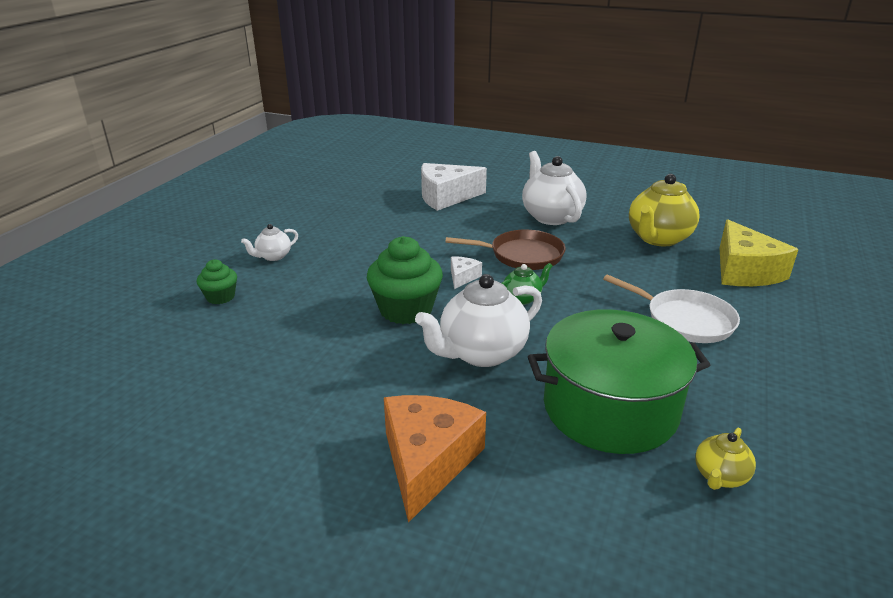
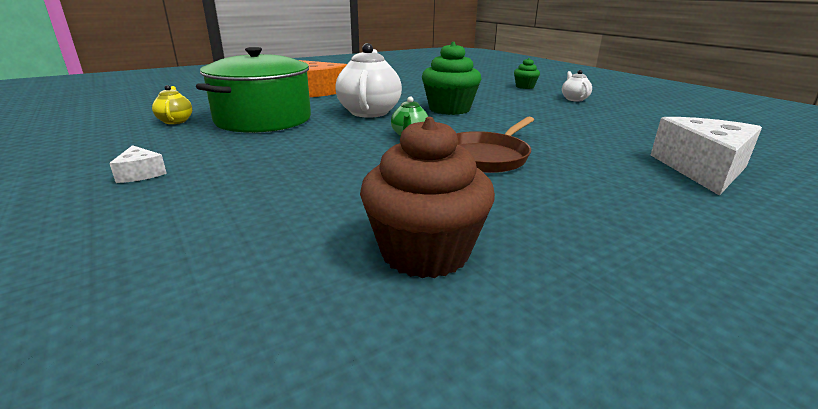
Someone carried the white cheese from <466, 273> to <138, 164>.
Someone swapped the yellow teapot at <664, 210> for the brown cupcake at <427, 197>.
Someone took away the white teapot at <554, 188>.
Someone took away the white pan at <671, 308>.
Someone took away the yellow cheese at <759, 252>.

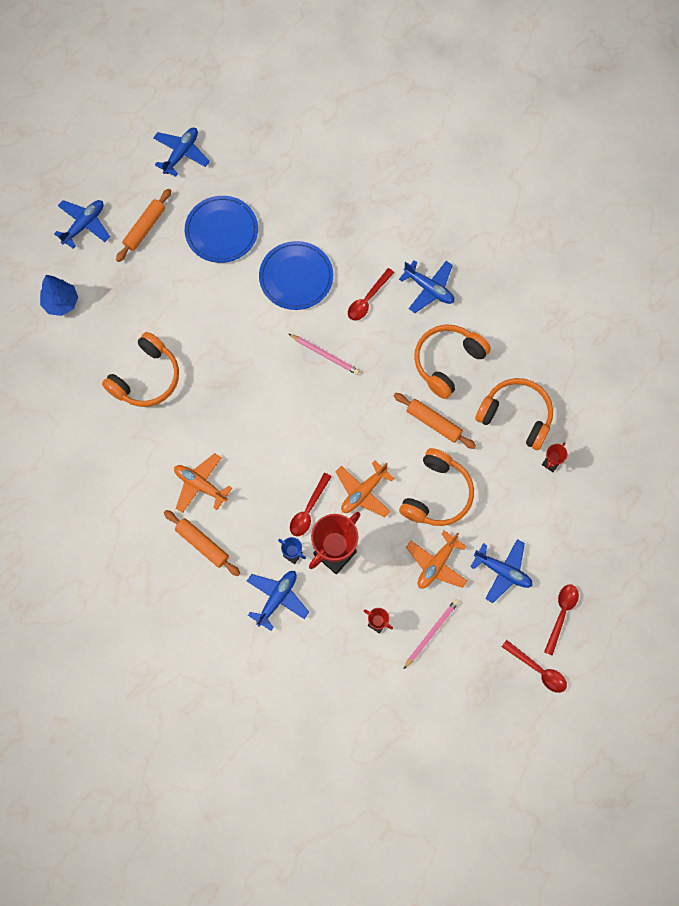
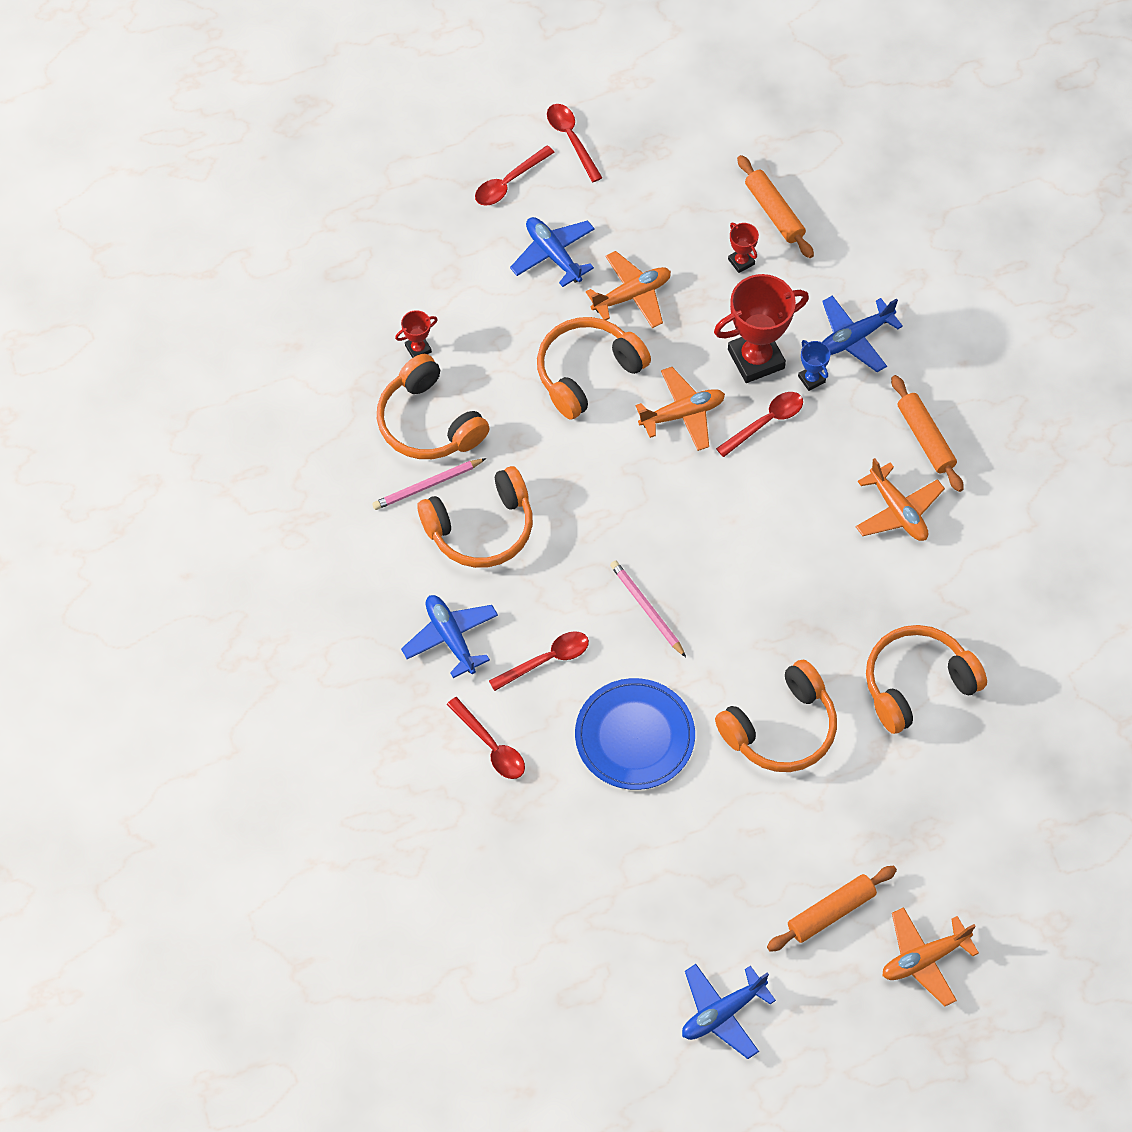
Someone carried the pink pencil from <431, 634> to <429, 484>.
Someone put down the red spoon at <485, 738>.
Someone put down the orange headphones at <776, 715>.
Someone carried the orange rolling pin from <435, 421> to <775, 206>.
Someone repainted the blue plane at <82, 224>, which became the orange plane at <930, 956>.
Someone took away the blue tree at <59, 295>.
Someone took away the blue plate at <221, 229>.

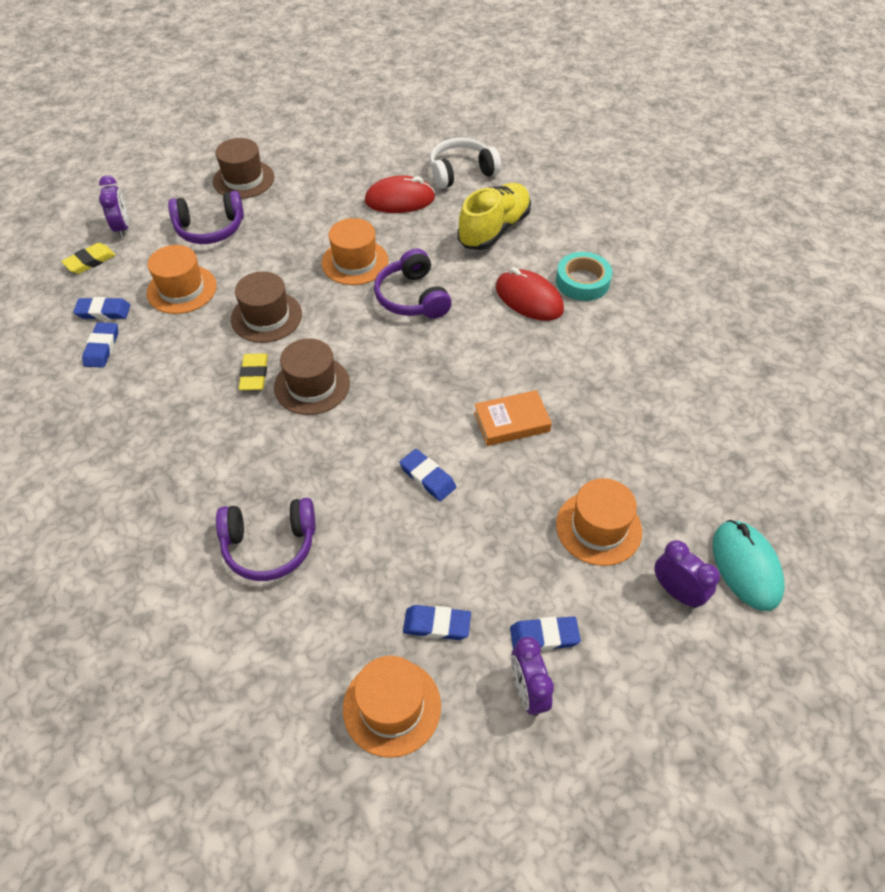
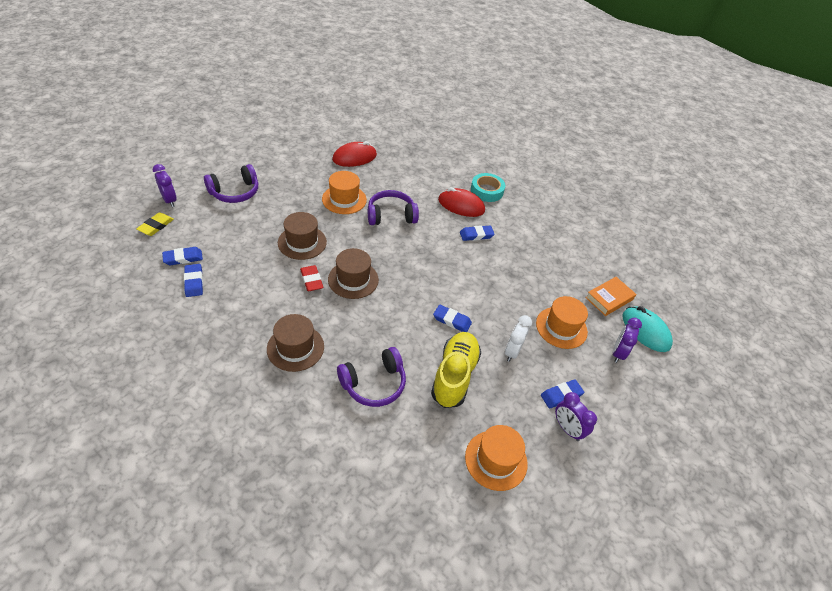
Someone carried the brown hat from <243, 168> to <295, 343>.
Someone repainted the yellow eraser at <253, 372>, which became the red eraser at <311, 278>.
Someone rotated the purple headphones at <413, 283> by 120 degrees clockwise.
Someone carried the yellow shoe from <494, 216> to <456, 370>.
Someone carried the blue eraser from <437, 622> to <477, 233>.
Someone put down the white clock at <518, 338>.
Someone carried the orange book from <513, 418> to <610, 296>.
Someone rotated the purple clock at <687, 574> by 90 degrees counterclockwise.
Someone took away the orange hat at <182, 279>.
Someone took away the white headphones at <465, 163>.

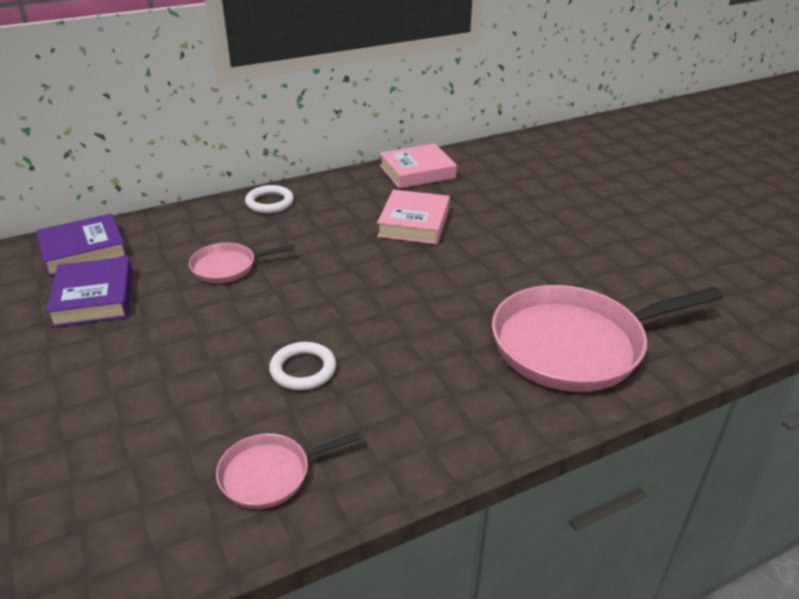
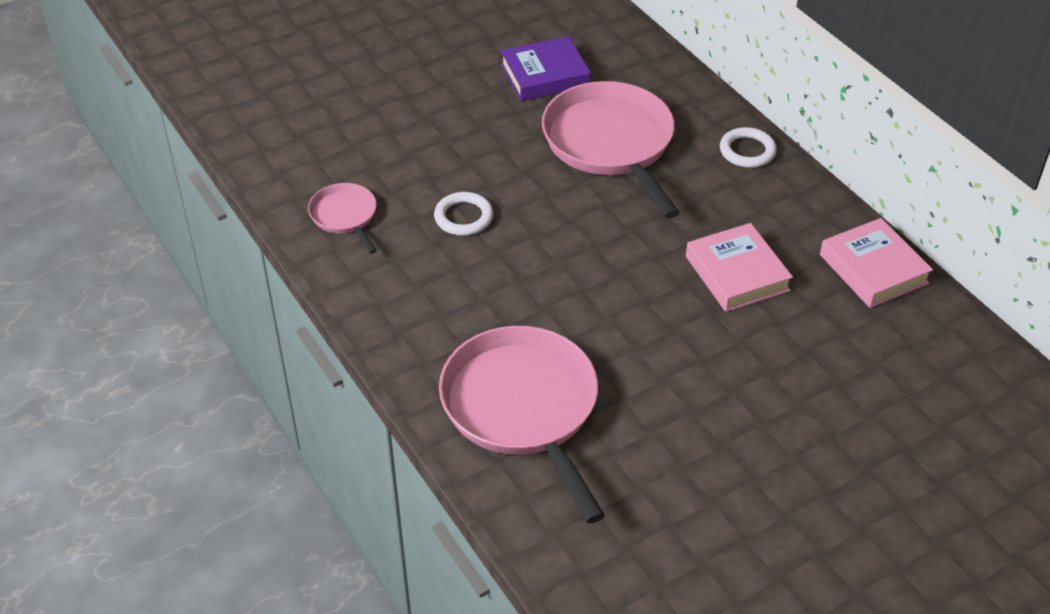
Someone scaled the pink pan at <242, 263> by 2.05.
Someone rotated the pink book at <413, 216> by 60 degrees clockwise.
Someone took away the purple book at <82, 244>.

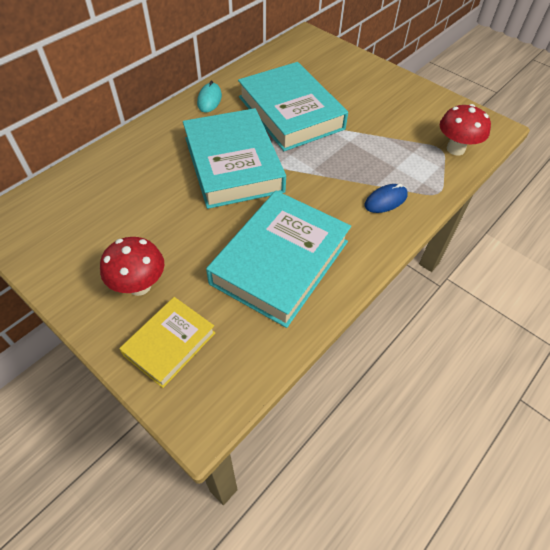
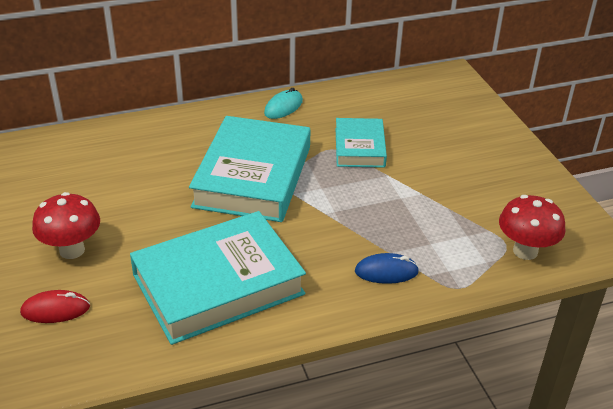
Someone swapped the yellow book at <167, 342> for the red mouse at <55, 306>.
Someone scaled the turquoise book at <293, 106> by 0.55.

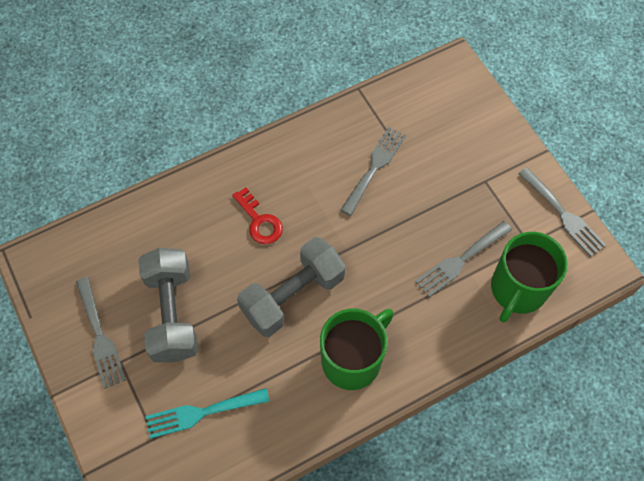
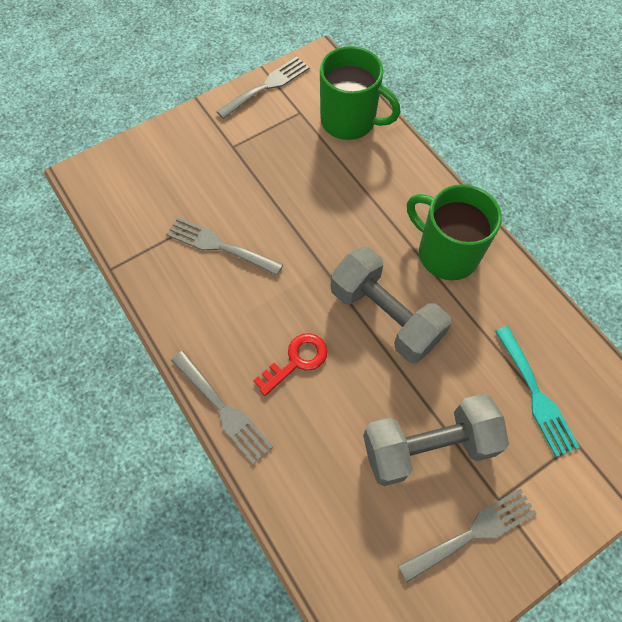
Someone carried the grey fork from <463, 259> to <222, 408>.

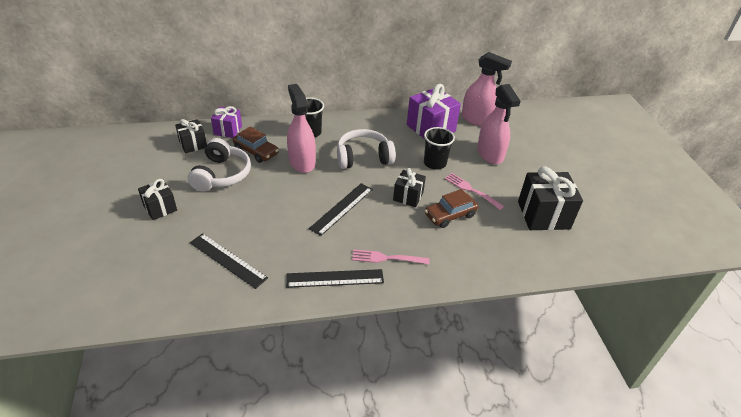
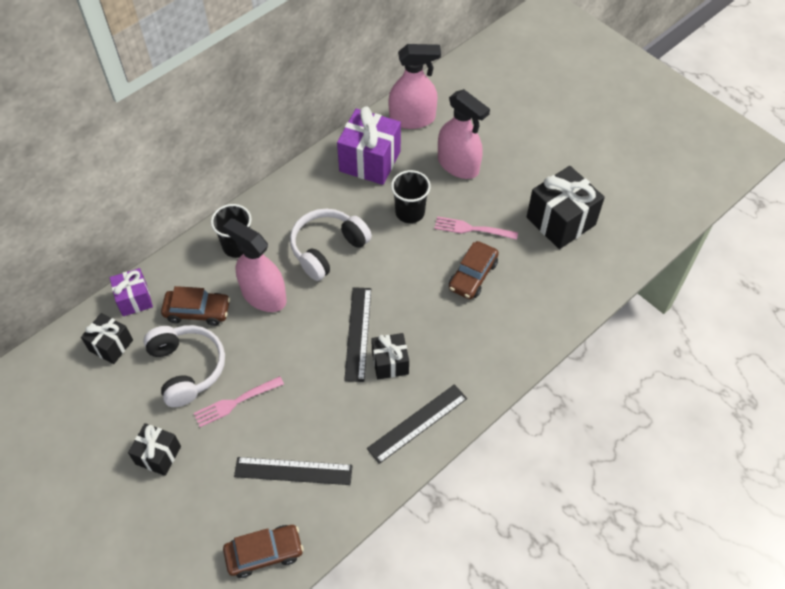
Someone carried the pink fork from <391, 256> to <239, 401>.
Someone put down the brown car at <263, 551>.
Someone carried the black gift from <409, 187> to <390, 356>.

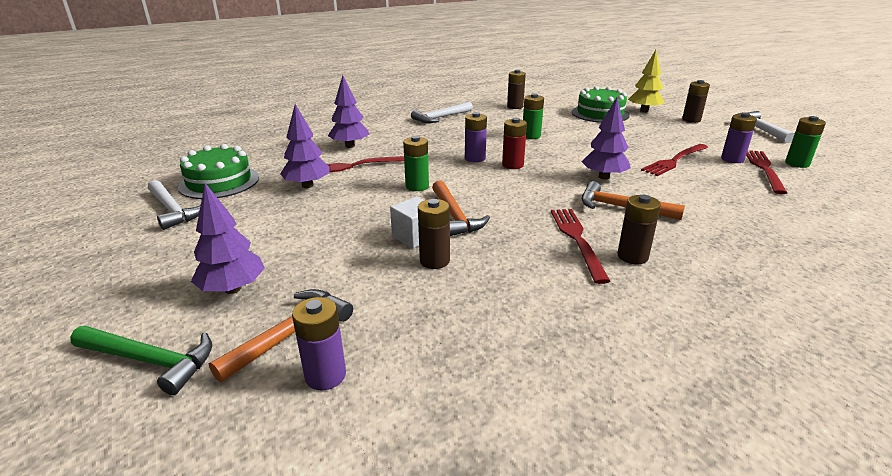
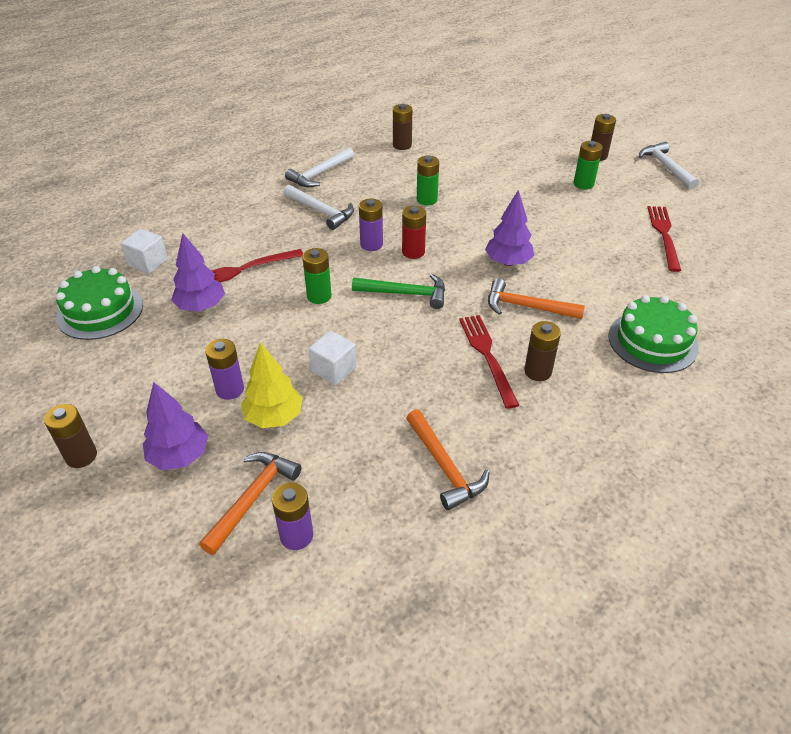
Someone carried the brown battery from <434, 234> to <70, 436>.
Someone put down the white cube at <144, 251>.
Someone carried the purple battery from <739, 137> to <224, 369>.
Someone carried the yellow tree from <646, 81> to <272, 385>.
Someone carried the white hammer from <174, 205> to <319, 207>.
Someone carried the green hammer from <141, 360> to <398, 291>.
Someone carried the orange hammer from <461, 208> to <447, 459>.
Someone carried the green battery from <805, 142> to <588, 165>.
Someone carried the green cake from <601, 104> to <653, 334>.
Someone took away the purple tree at <348, 111>.
Someone took away the red fork at <674, 160>.

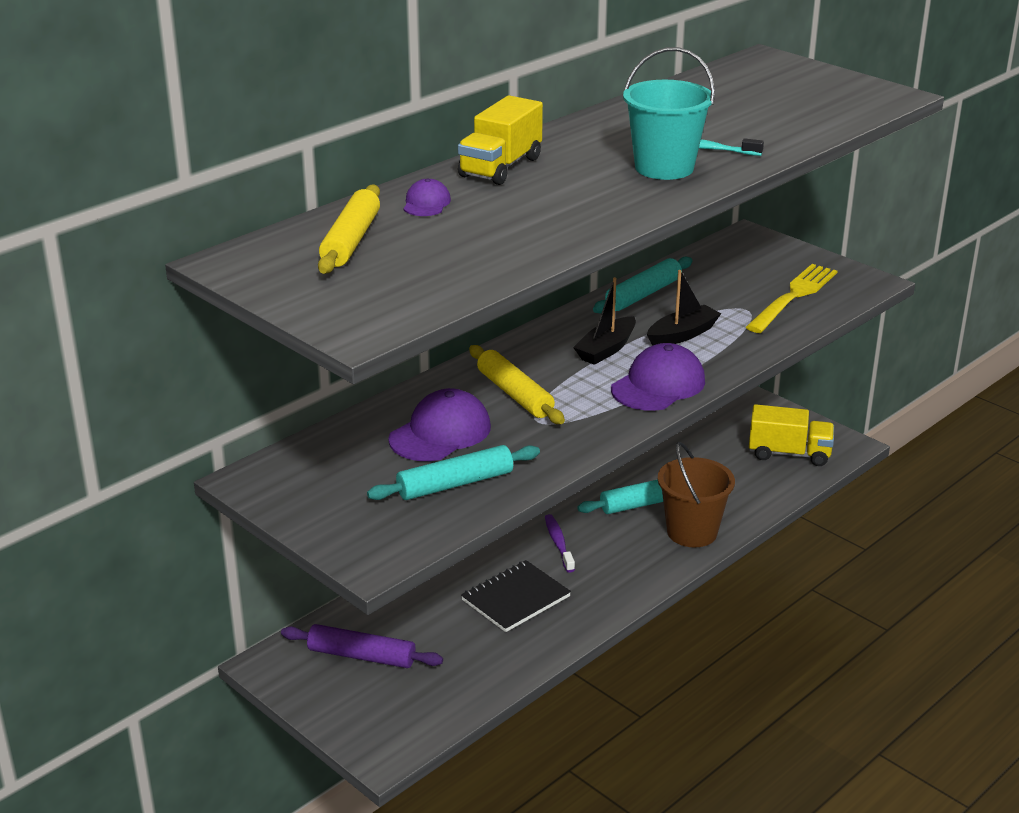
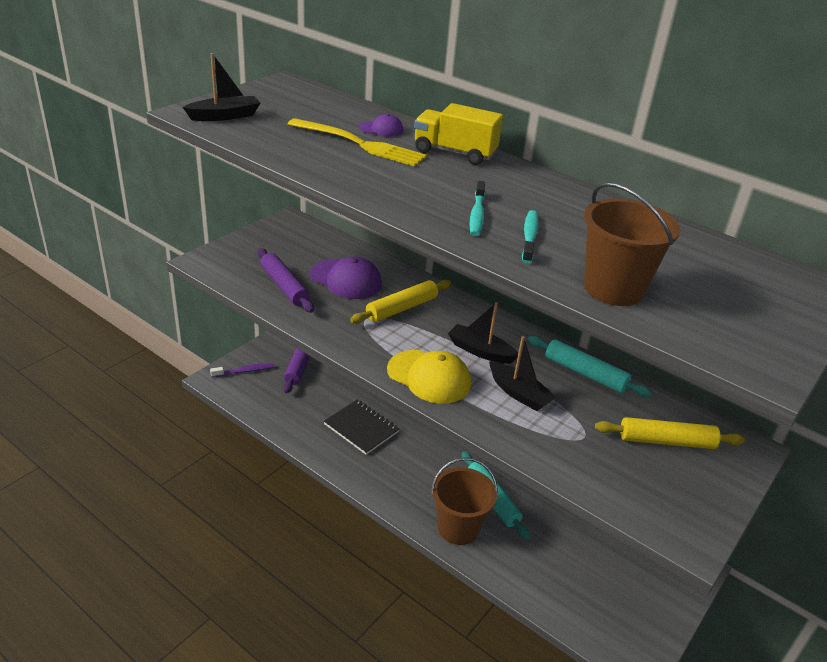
Someone put down the black boat at <221, 87>.
Someone carried the purple toothbrush from <560, 543> to <242, 370>.
Someone repainted the turquoise rolling pin at <453, 472>, which became the purple rolling pin at <285, 280>.
Someone carried the yellow fork from <792, 298> to <357, 142>.
Someone repainted the purple cap at <658, 377>, which became the yellow cap at <429, 377>.
Someone swapped the turquoise bucket at <669, 113> for the turquoise toothbrush at <477, 208>.
Someone put down the brown bucket at <632, 244>.
Someone carried the yellow rolling pin from <349, 229> to <670, 433>.
Someone took away the yellow truck at <791, 435>.

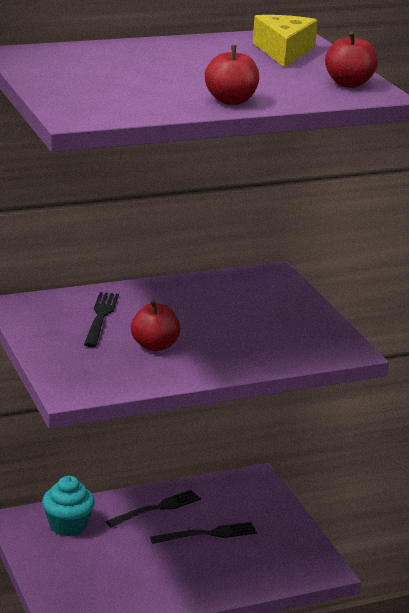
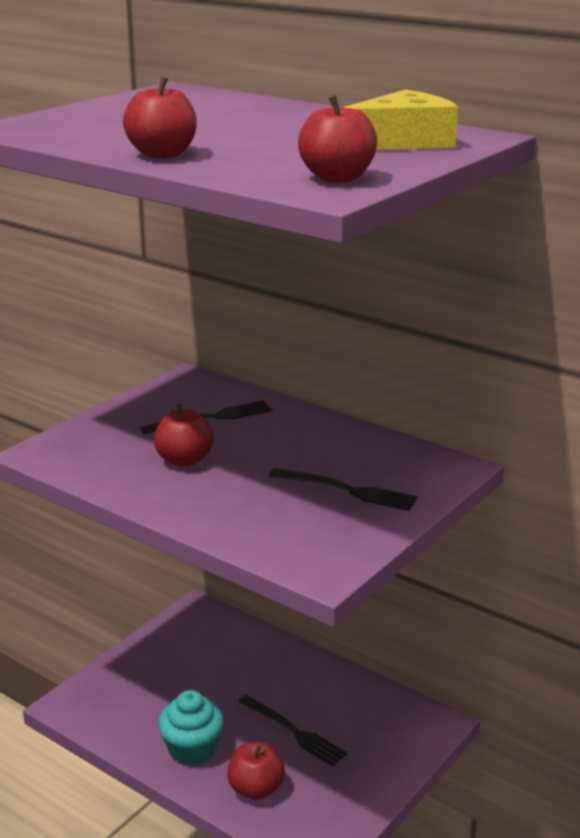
Someone carried the turquoise cupcake from <68, 506> to <191, 728>.
Someone put down the red apple at <256, 771>.
Someone carried the black fork from <153, 508> to <343, 489>.

